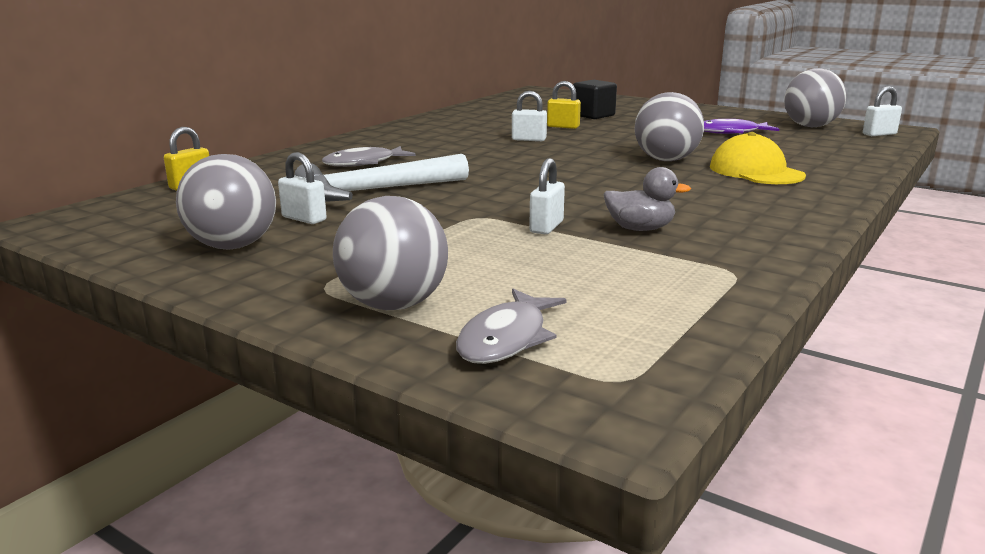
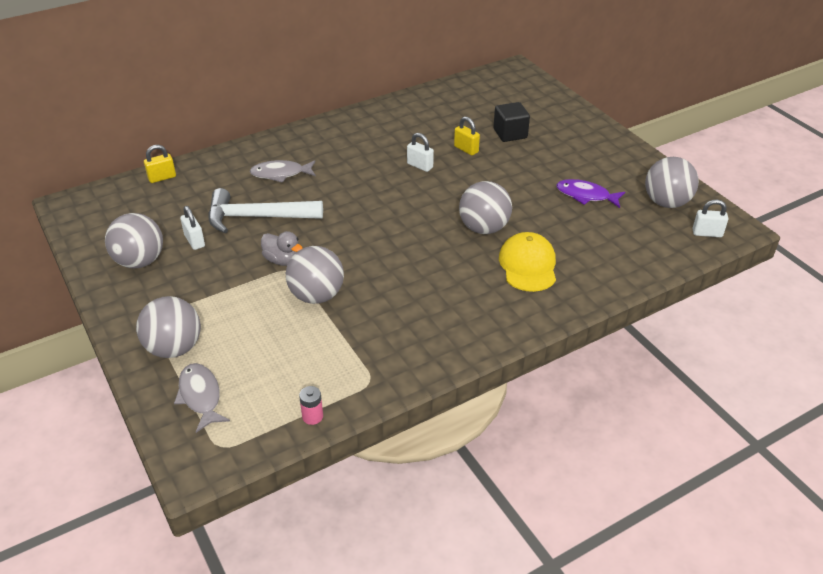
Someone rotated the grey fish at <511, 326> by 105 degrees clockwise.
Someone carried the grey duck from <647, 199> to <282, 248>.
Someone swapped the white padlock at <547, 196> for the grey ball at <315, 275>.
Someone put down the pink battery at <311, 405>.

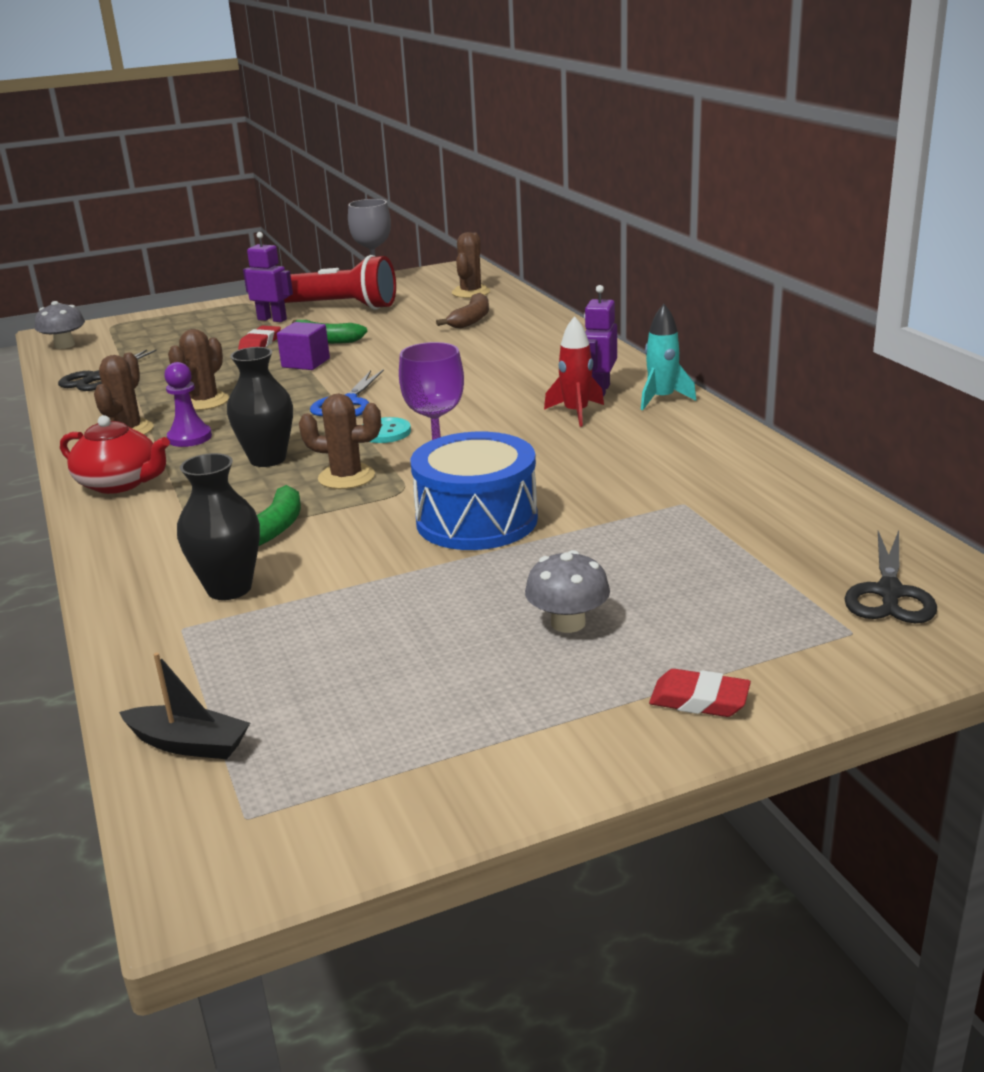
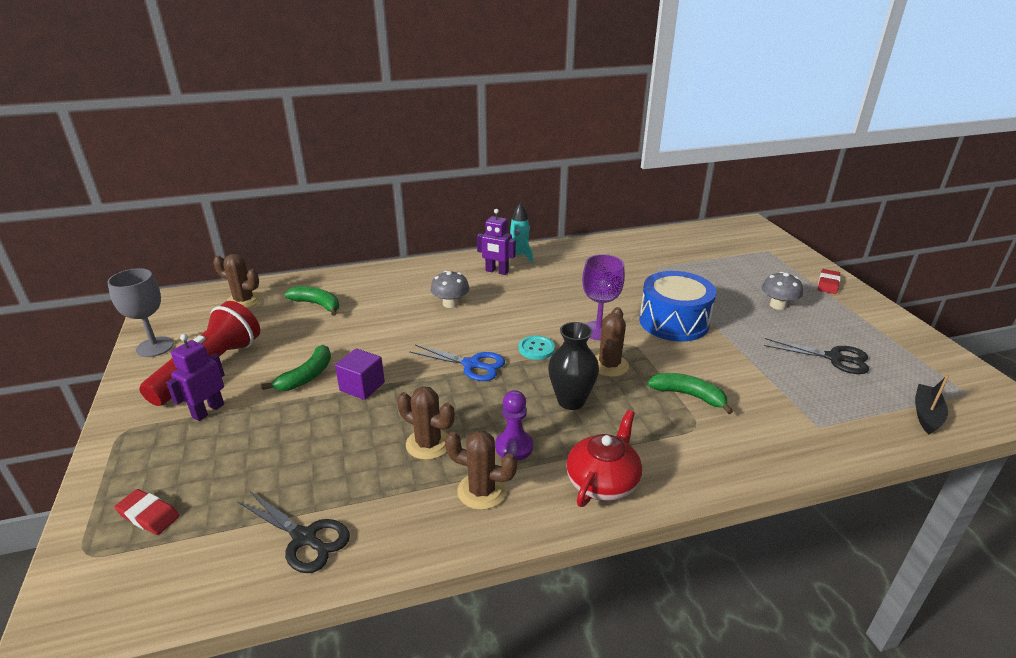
Someone carried the red eraser from <259, 337> to <147, 512>.
Someone repainted the brown banana at <462, 310>, which became the green banana at <312, 301>.
Someone carried the grey mushroom from <60, 325> to <450, 289>.
Someone carried the black scissors from <890, 576> to <816, 356>.
Someone took away the black vase at <218, 526>.
Someone took away the red rocket at <574, 371>.

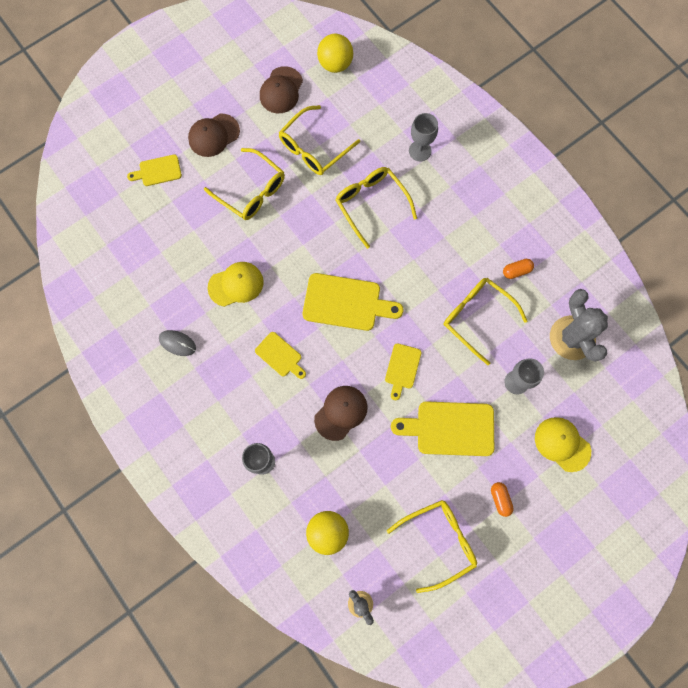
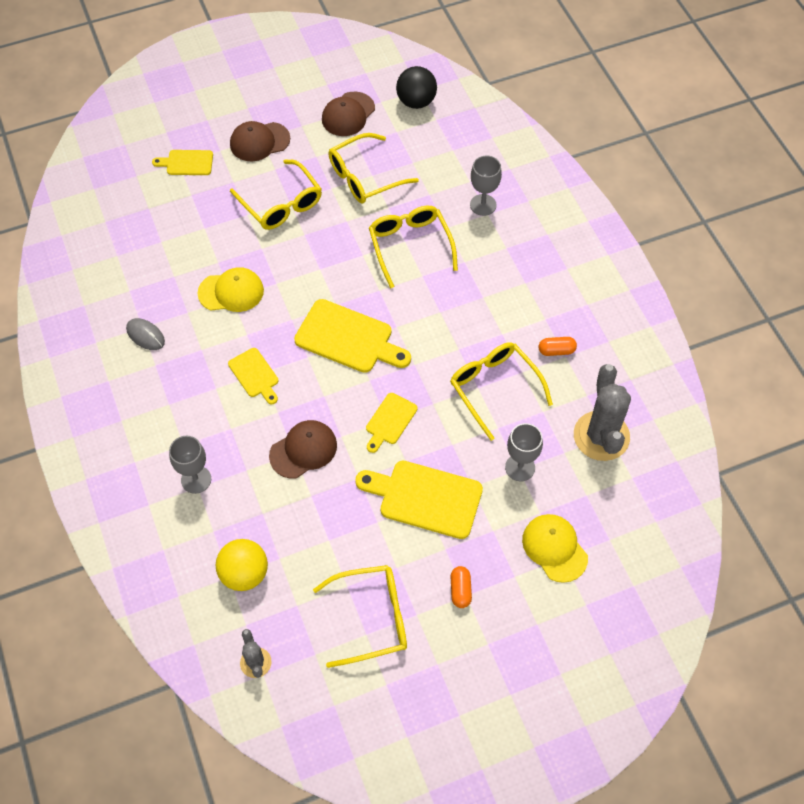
Someone repainted the yellow ball at <335, 53>, which became the black ball at <416, 87>.

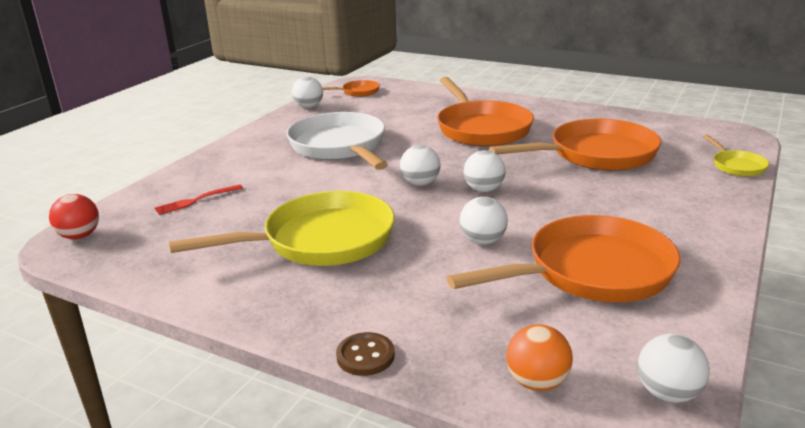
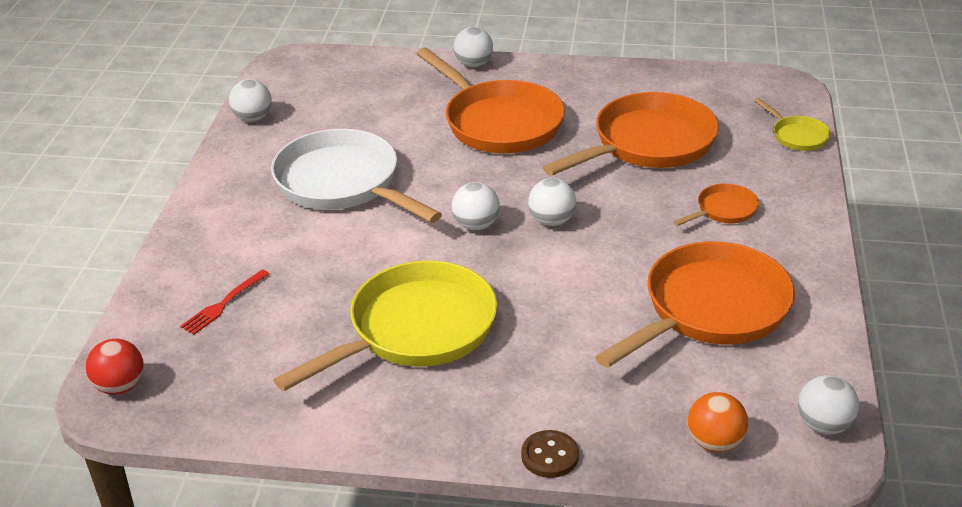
Someone carried the white ball from <483, 221> to <473, 47>.
Someone carried the orange pan from <351, 88> to <716, 204>.

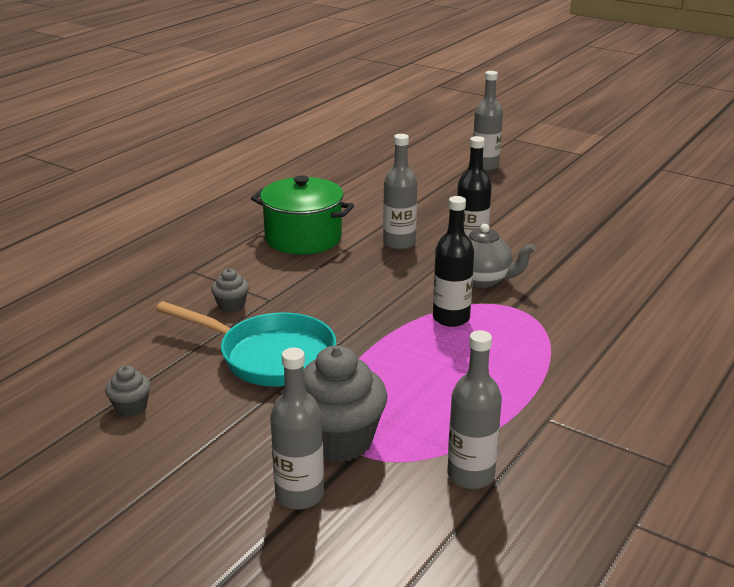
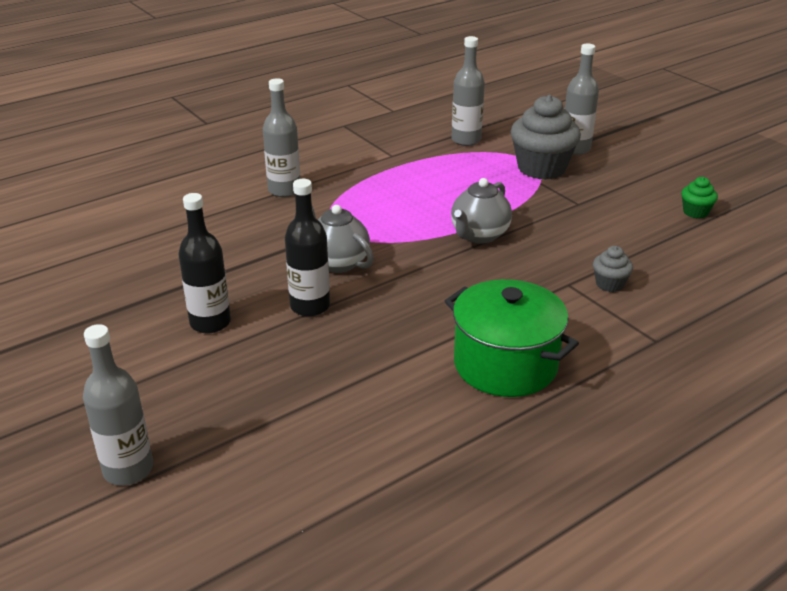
Someone carried the black bottle from <453, 261> to <204, 263>.
Someone carried the grey bottle from <400, 192> to <281, 137>.
Someone put down the grey teapot at <481, 210>.
Someone repainted the grey cupcake at <128, 391>, which became the green cupcake at <699, 197>.
Someone took away the turquoise pan at <246, 344>.

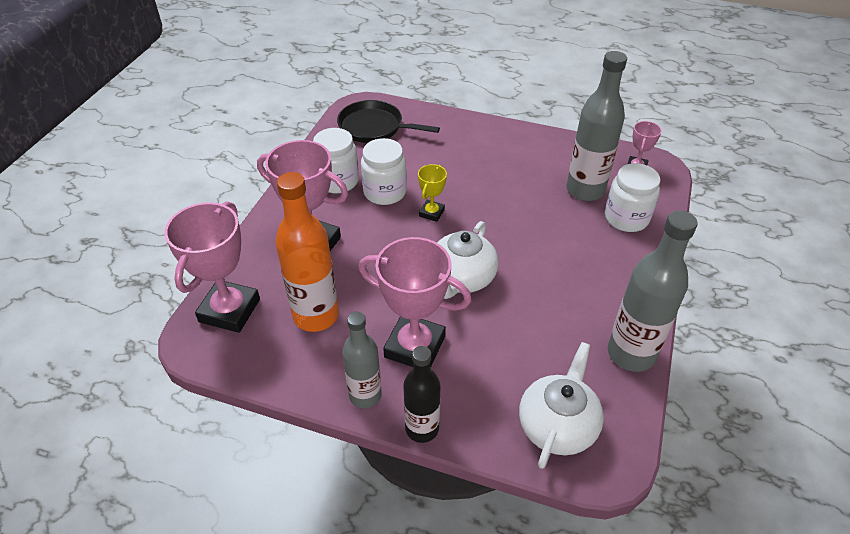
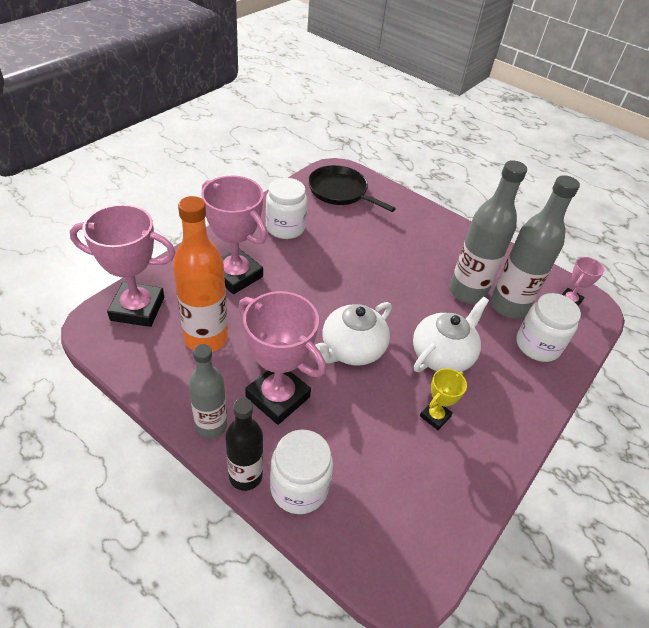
Someone rotated the pink trophy at <212, 267> by 60 degrees clockwise.
Someone carried the white jar from <384, 171> to <301, 471>.
Someone carried the white teapot from <561, 405> to <451, 334>.
Someone carried the yellow trophy from <432, 193> to <443, 399>.
Someone carried the grey bottle from <653, 291> to <488, 232>.

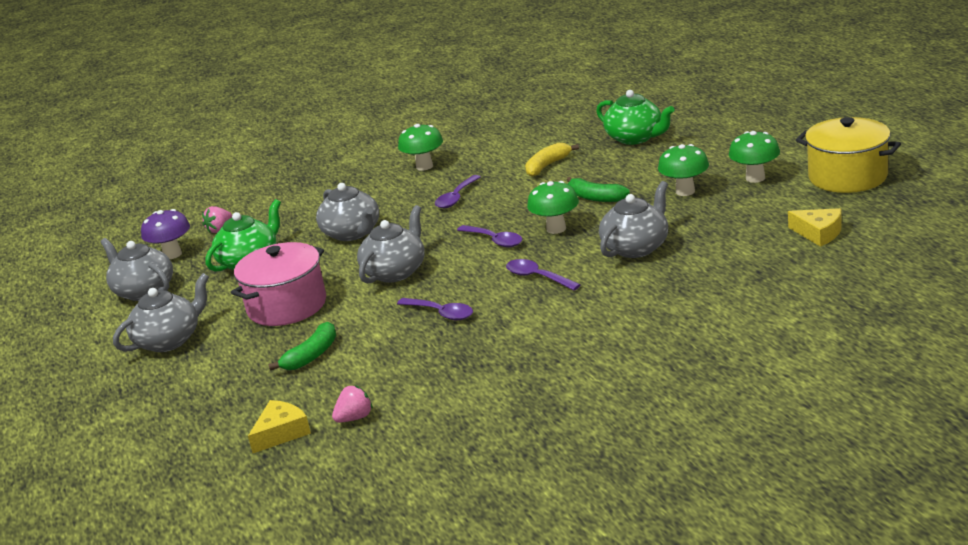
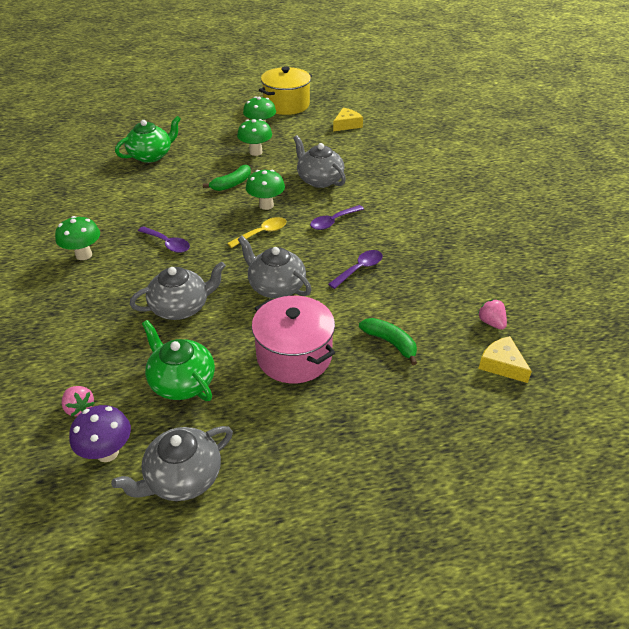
Someone repainted the purple spoon at <489, 236>, which became the yellow spoon at <256, 232>.
Someone took away the grey teapot at <161, 312>.
Someone took away the yellow banana at <552, 160>.

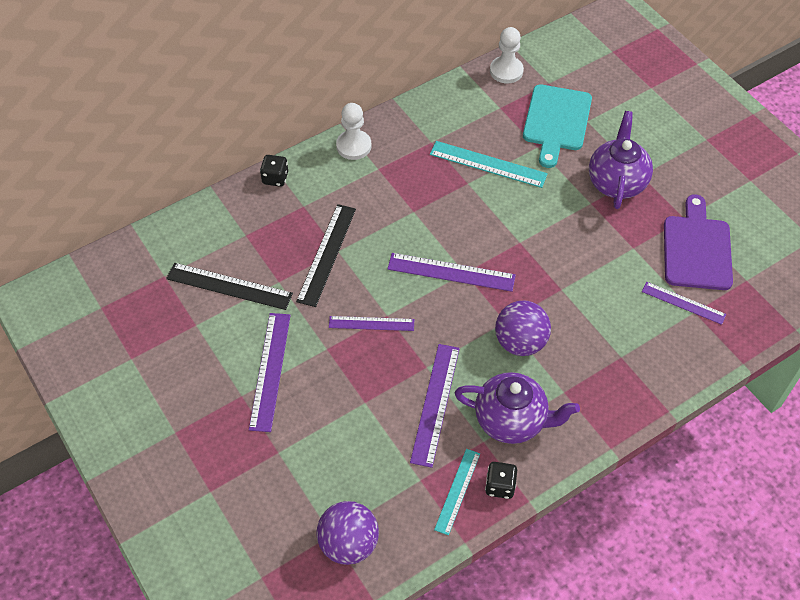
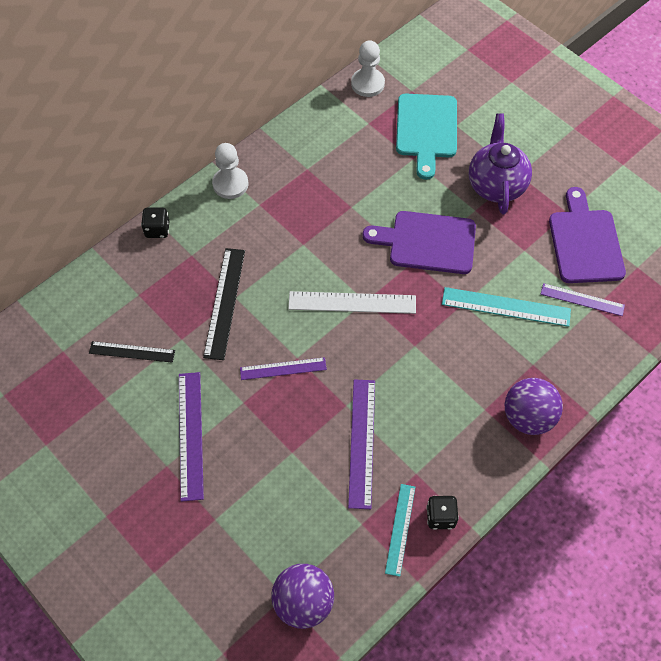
Someone scaled the black ruler at <229, 286> by 0.65.
Someone repainted the purple ruler at <452, 272>, which became the white ruler at <352, 302>.
Someone put down the purple cutting board at <419, 242>.
Someone carried the turquoise ruler from <489, 164> to <506, 307>.
Someone carried the purple ball from <523, 328> to <534, 406>.
Someone took away the purple teapot at <517, 408>.

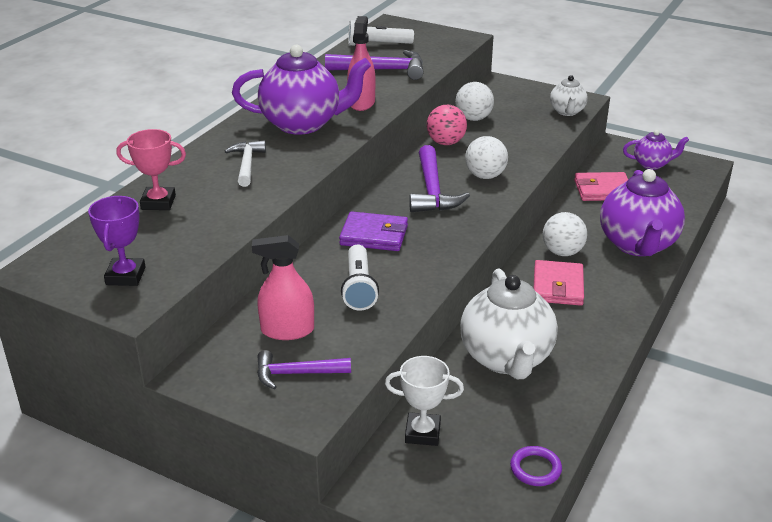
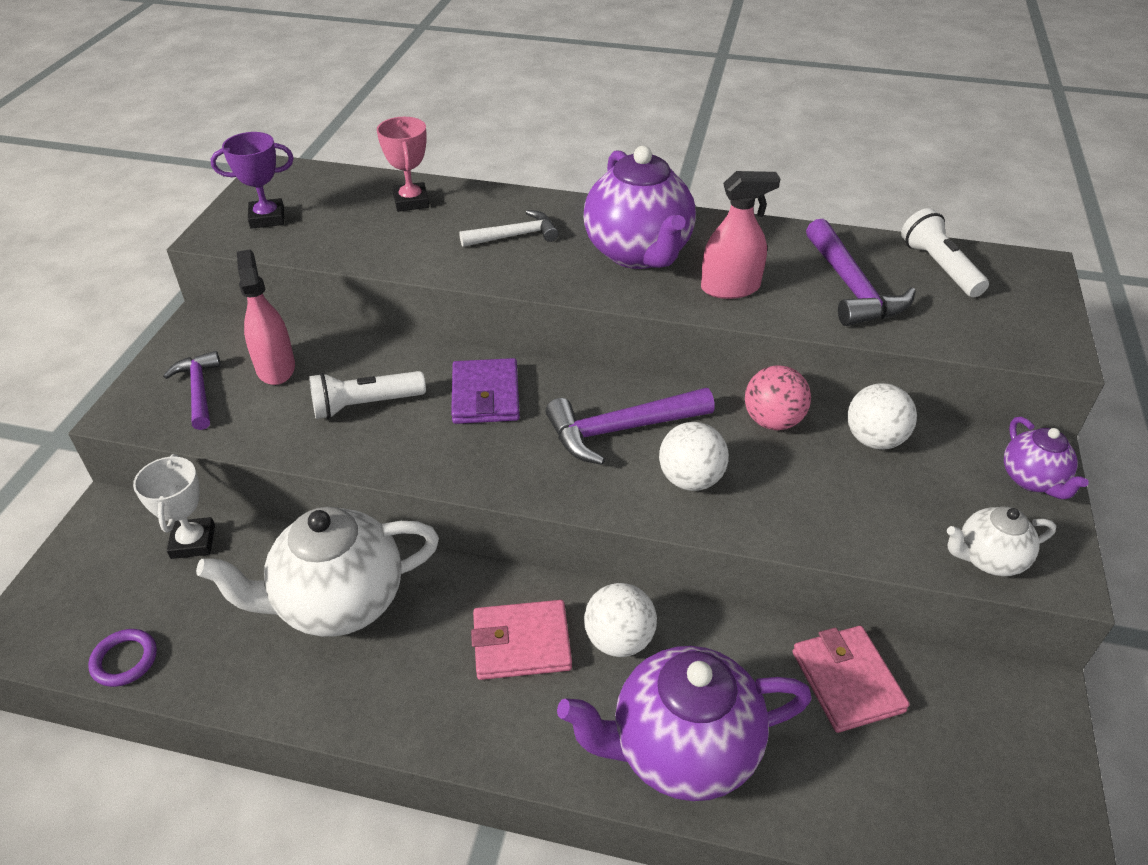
Someone carried the purple teapot from <656, 150> to <1046, 458>.

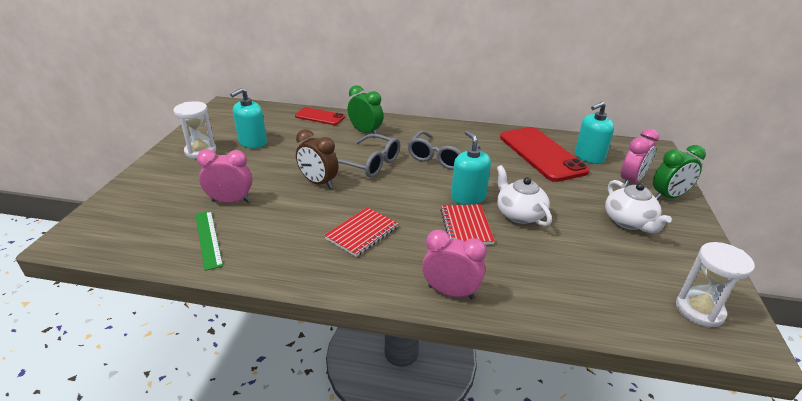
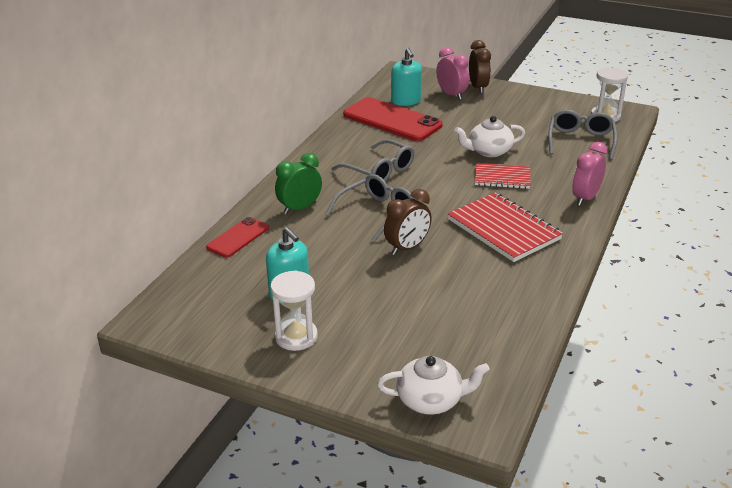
Someone rotated the red phone at <545, 154> by 45 degrees clockwise.
Someone carried the white teapot from <638, 206> to <433, 385>.
Someone scaled the red notebook at <361, 232> by 1.62.
Someone repainted the green clock at <679, 172>, which became the brown clock at <480, 66>.
Someone put down the grey glasses at <582, 135>.
Someone took away the green ruler at <209, 241>.
Someone took away the pink clock at <224, 176>.
Someone took away the turquoise soap dispenser at <471, 168>.

